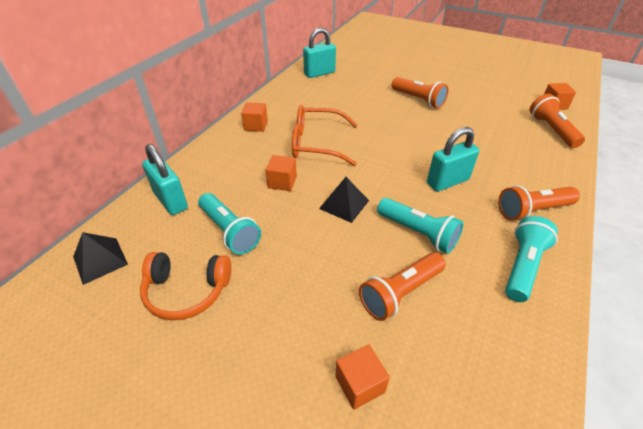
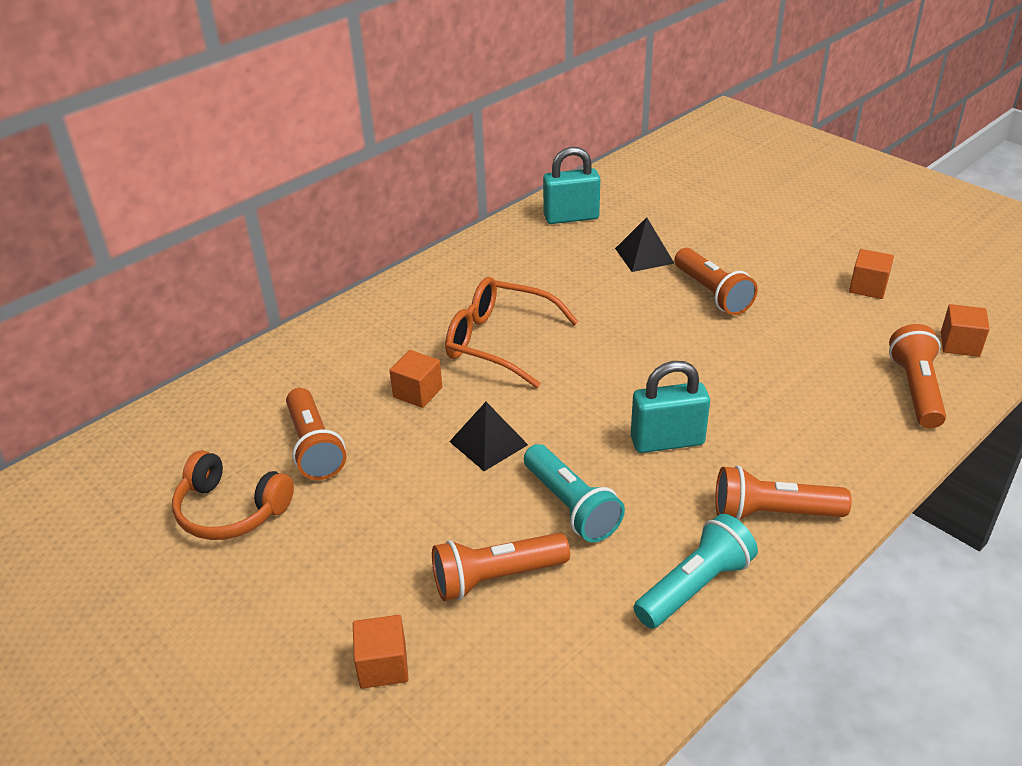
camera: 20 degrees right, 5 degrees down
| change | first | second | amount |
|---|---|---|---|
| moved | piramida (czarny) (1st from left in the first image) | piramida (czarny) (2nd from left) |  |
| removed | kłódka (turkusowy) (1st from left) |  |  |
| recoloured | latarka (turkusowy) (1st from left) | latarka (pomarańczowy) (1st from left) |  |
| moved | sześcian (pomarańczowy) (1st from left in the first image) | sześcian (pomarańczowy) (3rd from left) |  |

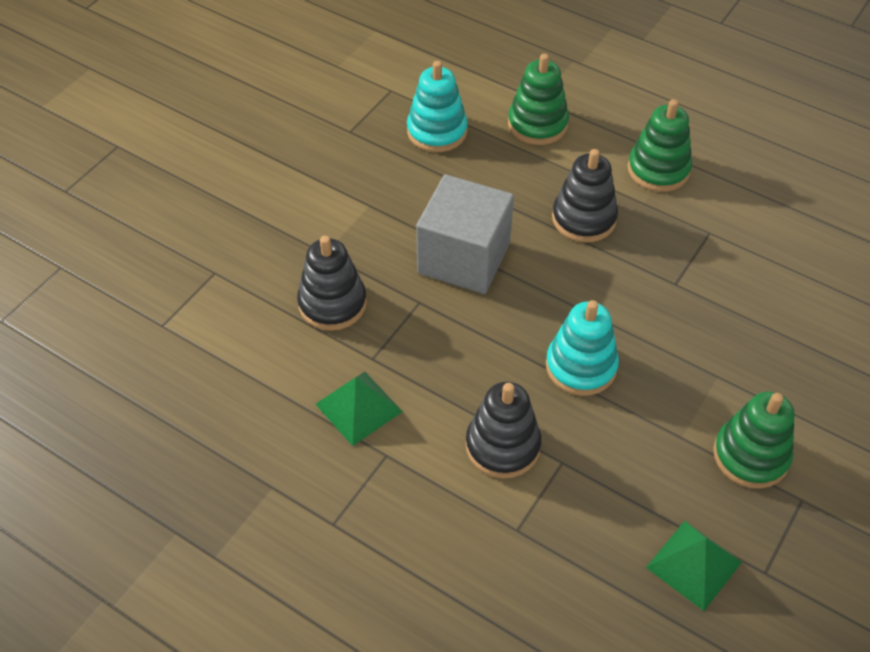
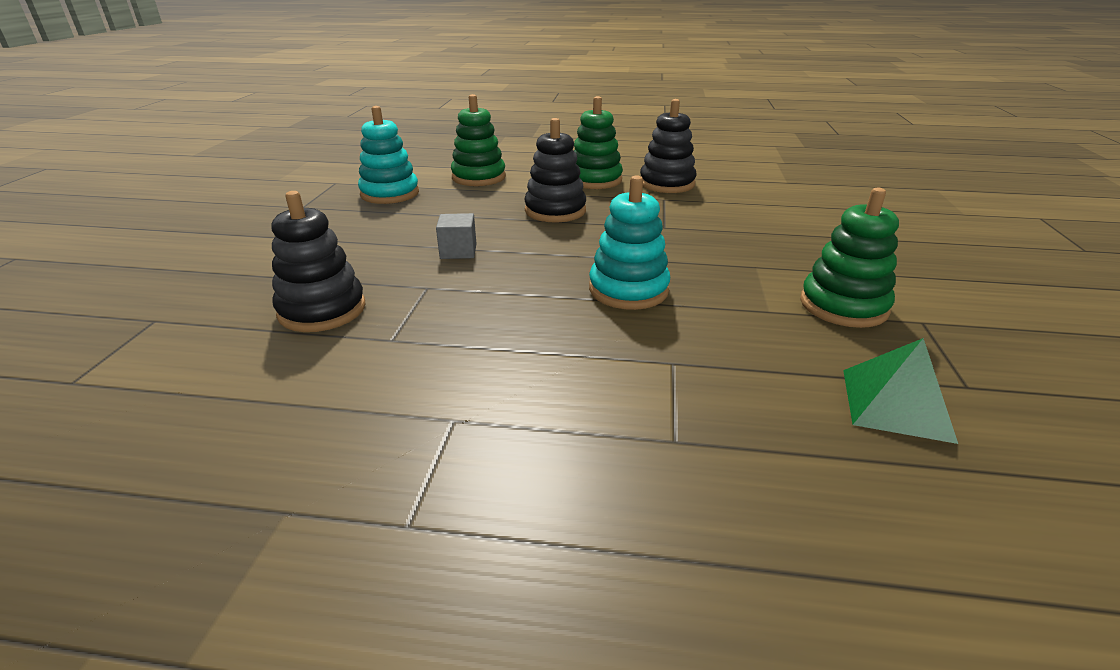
camera: 25 degrees left, 20 degrees down
| change | first | second | amount |
|---|---|---|---|
| removed | piramida (zielony) (1st from left) |  |  |
| resized | sześcian (szary) |  | x0.43 |
| moved | zabawka nakładanka (czarny) (2nd from left in the first image) | zabawka nakładanka (czarny) (3rd from left) |  |

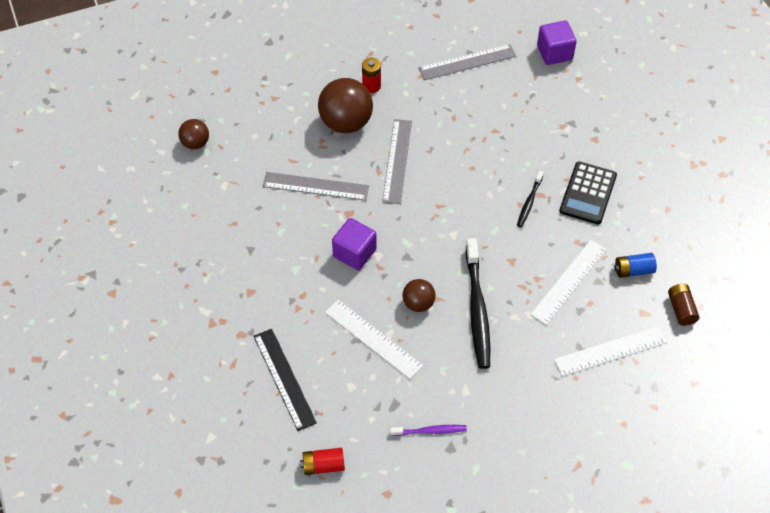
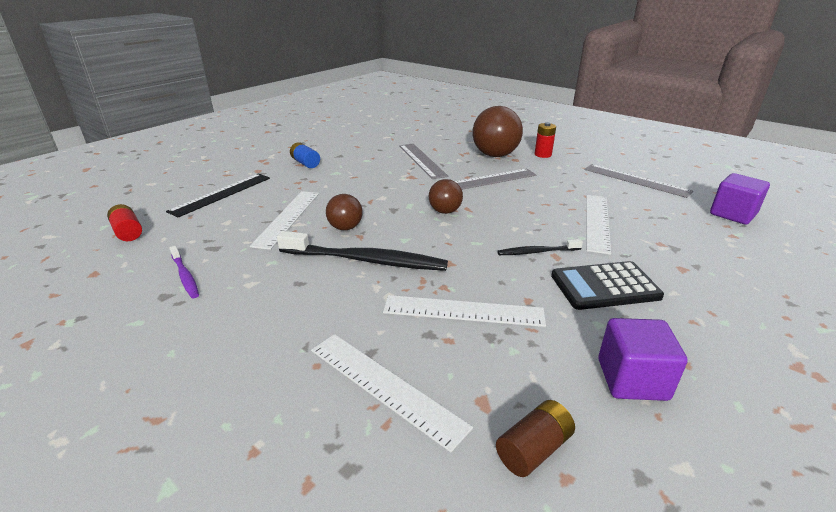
camera: 60 degrees right, 25 degrees down
| change | first | second | amount |
|---|---|---|---|
| moved | piłka (brązowy) (1st from left in the first image) | piłka (brązowy) (2nd from left) |  |
| moved | sześcian (fioletowy) (1st from left) |  |  |
| turned | szczoteczka do zębów (czarny) (1st from left) |  | 135 degrees counterclockwise |
| moved | bateria (niebieski) |  |  |
| added |  | linijka (biały) (4th from left) |  |

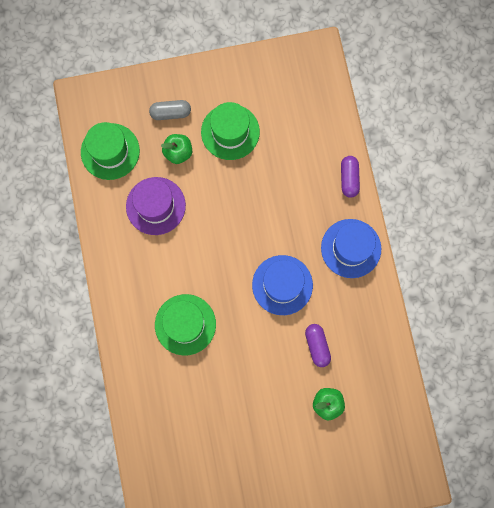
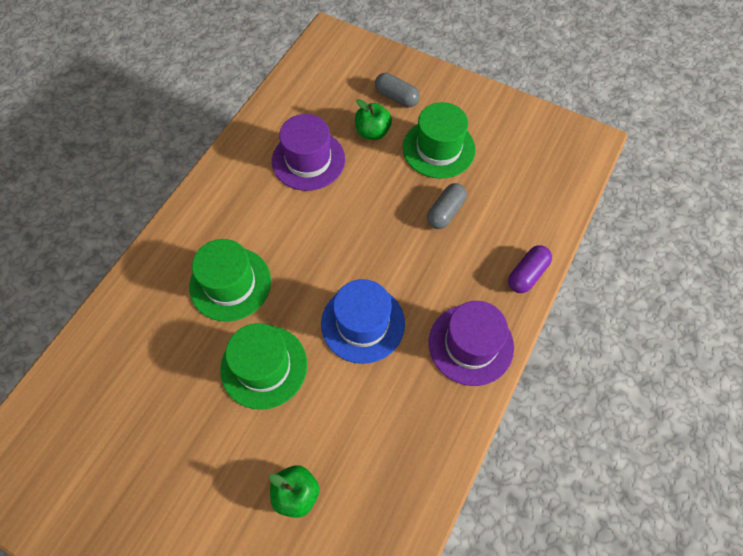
camera: 40 degrees right, 15 degrees down
| change | first | second | amount |
|---|---|---|---|
| moved | kapelusz (zielony) (1st from left in the first image) | kapelusz (zielony) (2nd from left) |  |
| removed | kapsułka (fioletowy) (1st from left) |  |  |
| recoloured | kapelusz (niebieski) (2nd from left) | kapelusz (fioletowy) (2nd from left) |  |
| added |  | kapsułka (szary) (2nd from left) |  |

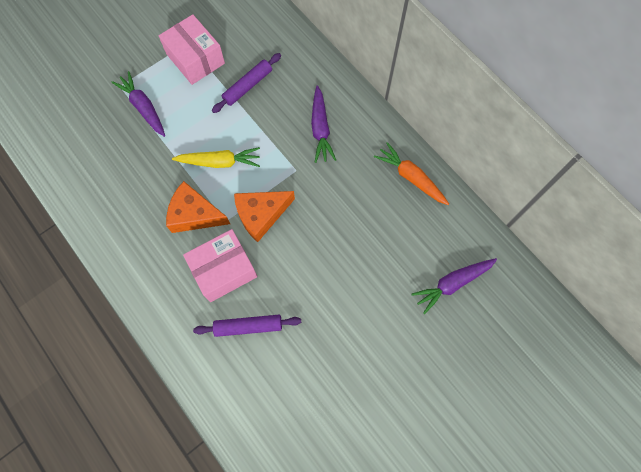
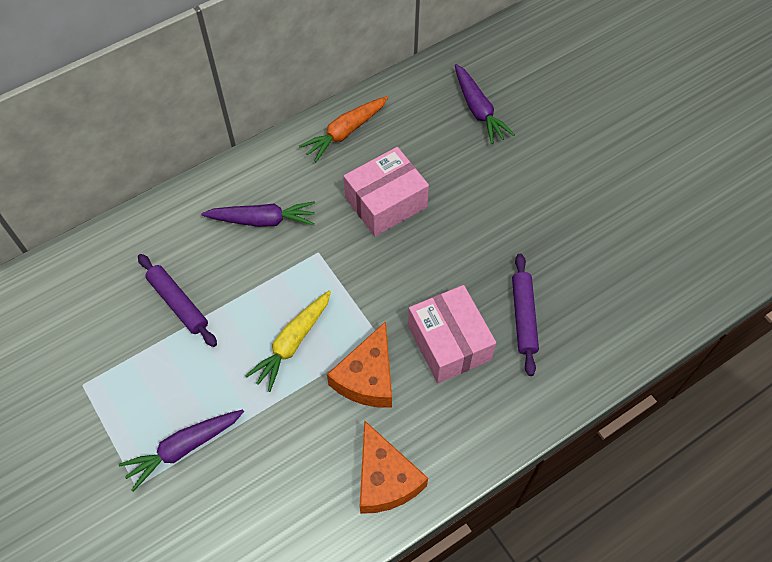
camera: 85 degrees left, 10 degrees down
| change | first | second | amount |
|---|---|---|---|
| moved | pudełko (różowy) (1st from left) |  |  |
| turned | marchewka (żółty) |  | 150 degrees counterclockwise |
| moved | ser (pomarańczowy) (2nd from left) |  |  |

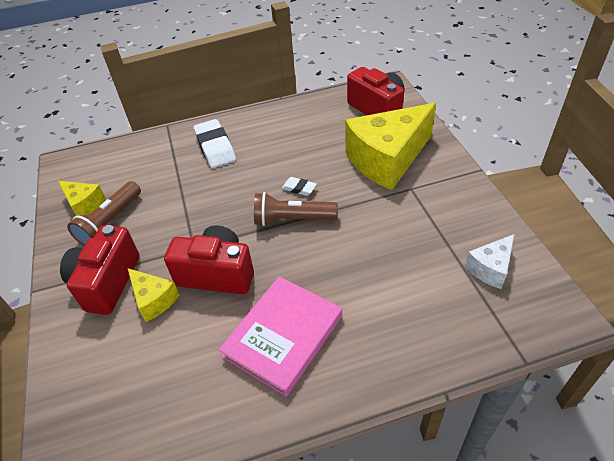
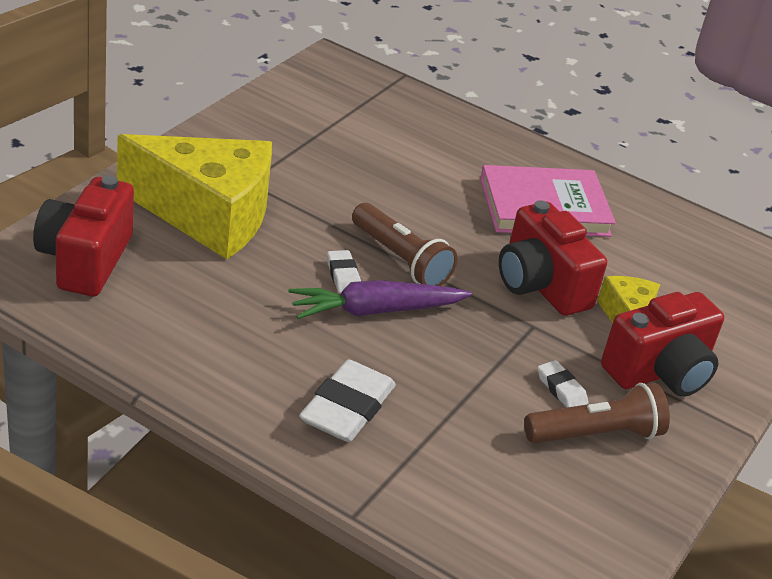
camera: 140 degrees left, 10 degrees down
| change | first | second | amount |
|---|---|---|---|
| removed | ser (żółty) (1st from left) |  |  |
| removed | ser (biały) |  |  |
| added |  | marchewka (fioletowy) |  |
| added |  | gumka do mazania (biały) (3rd from left) |  |

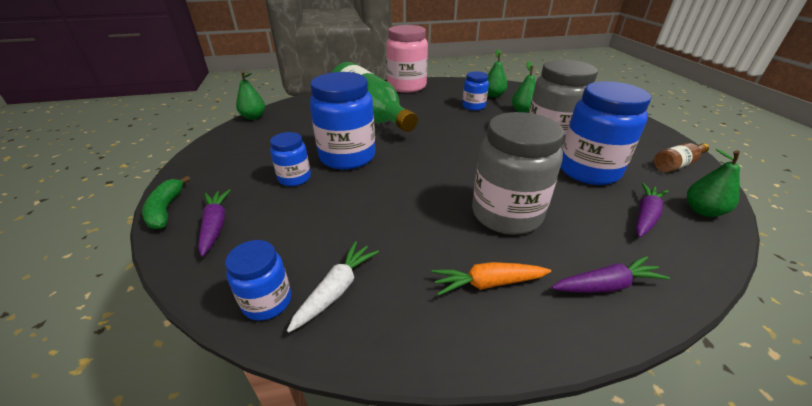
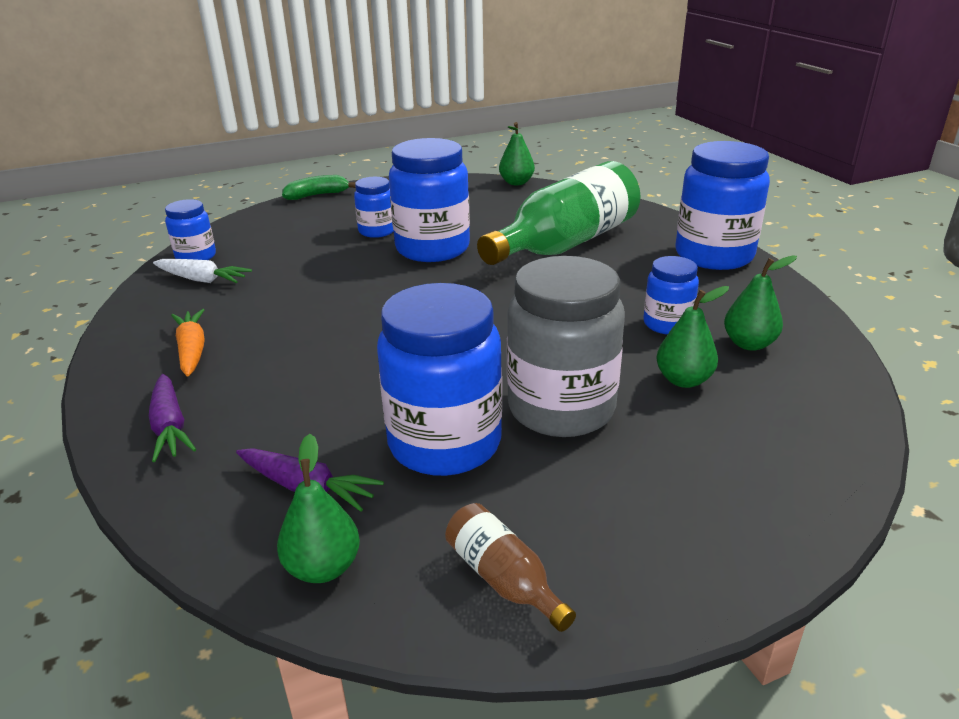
camera: 80 degrees right, 5 degrees down
| change | first | second | amount |
|---|---|---|---|
| removed | marchewka (fioletowy) (1st from left) |  |  |
| recoloured | słoik (różowy) | słoik (niebieski) (6th from left) |  |
| removed | słoik (szary) (1st from left) |  |  |

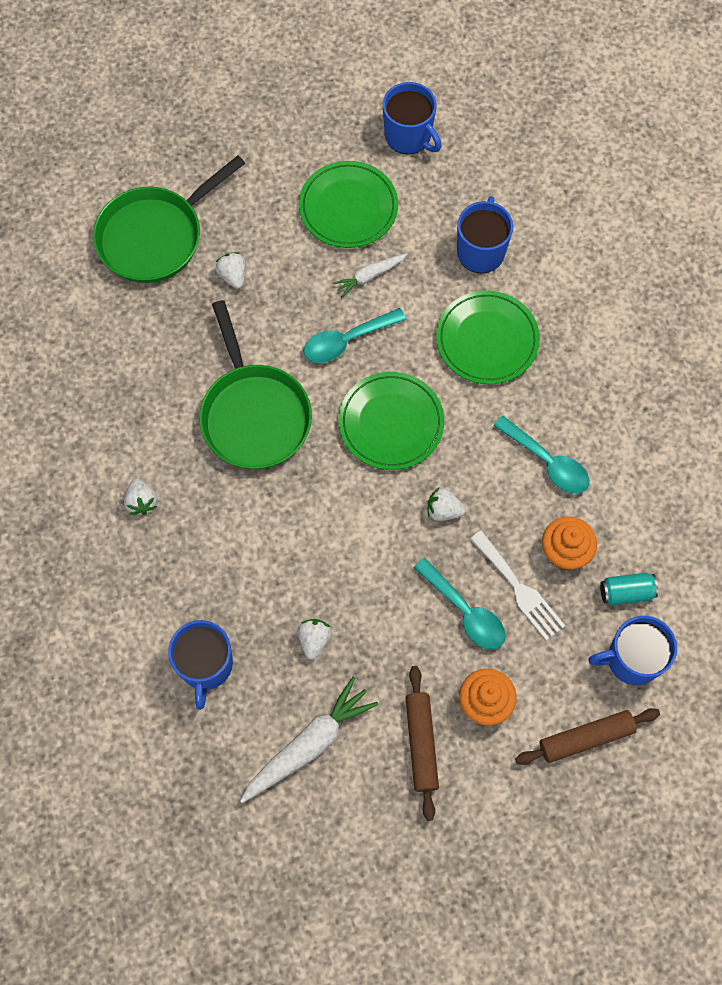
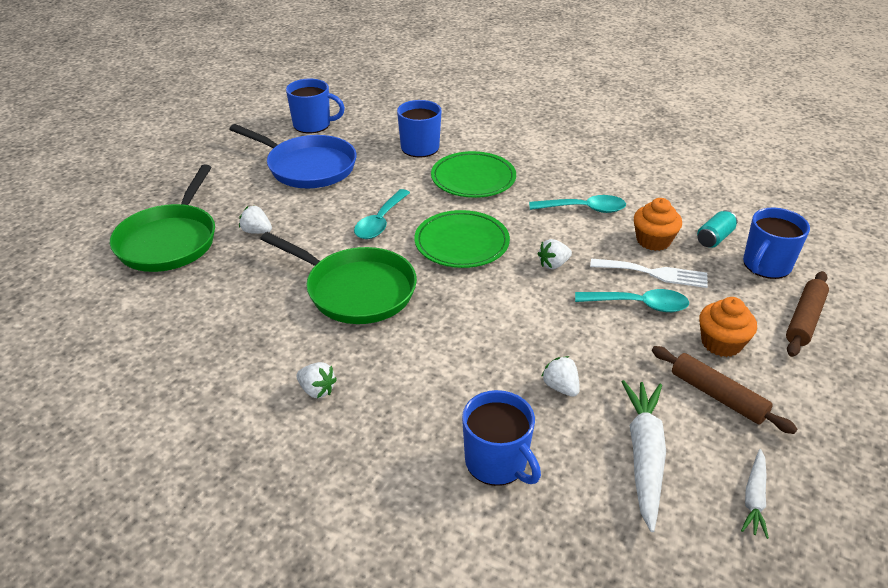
camera: 40 degrees left, 30 degrees down
| change | first | second | amount |
|---|---|---|---|
| replaced | talerz (zielony) (1st from left) | patelnia (niebieski) |  |
| moved | marchewka (biały) (2nd from left) |  |  |

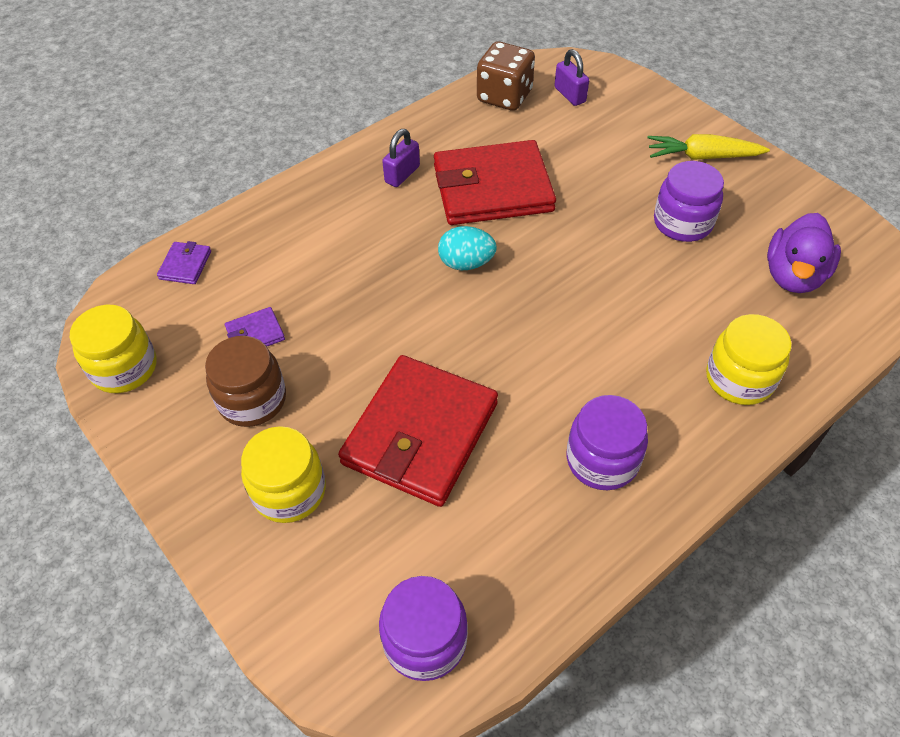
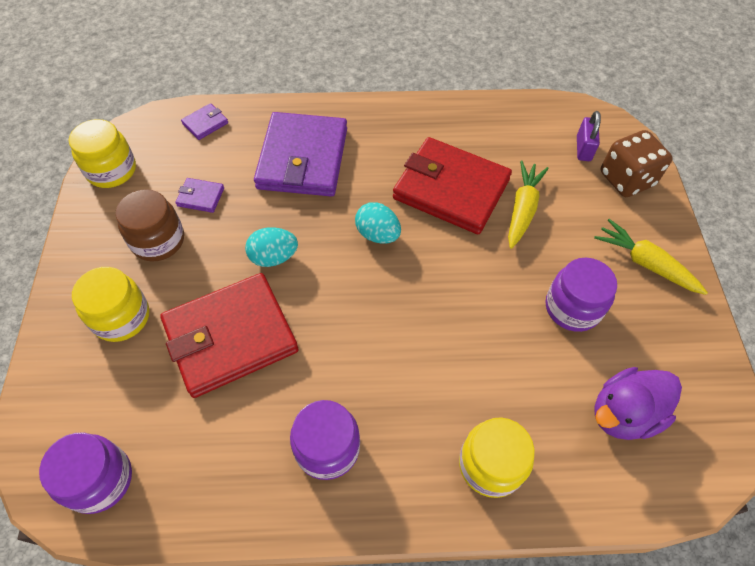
camera: 35 degrees right, 5 degrees up
| change | first | second | amount |
|---|---|---|---|
| removed | kłódka (fioletowy) (1st from left) |  |  |
| moved | kostka do gry (brązowy) |  |  |
| added |  | jajko (turkusowy) (1st from left) |  |
| added |  | portfel (fioletowy) (3rd from left) |  |
| added |  | marchewka (żółty) (1st from left) |  |

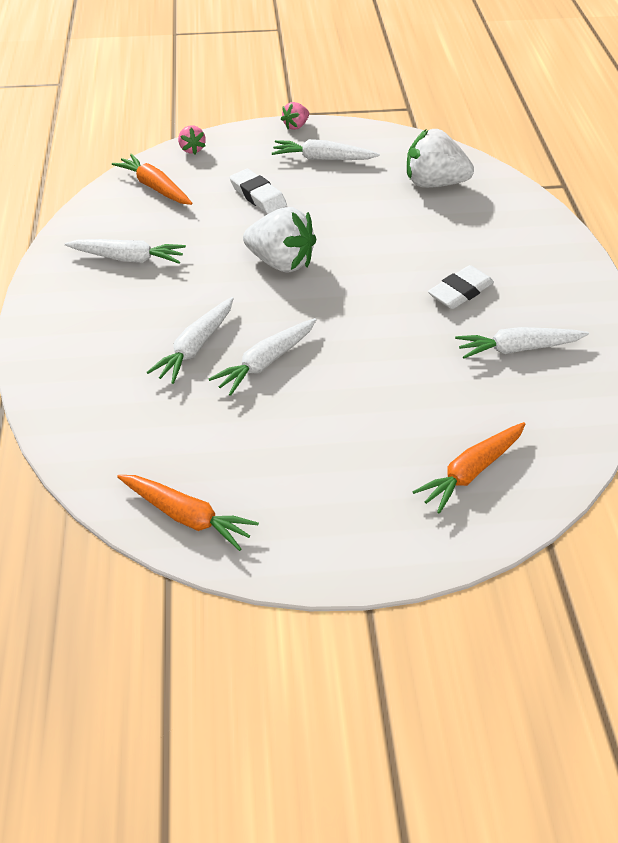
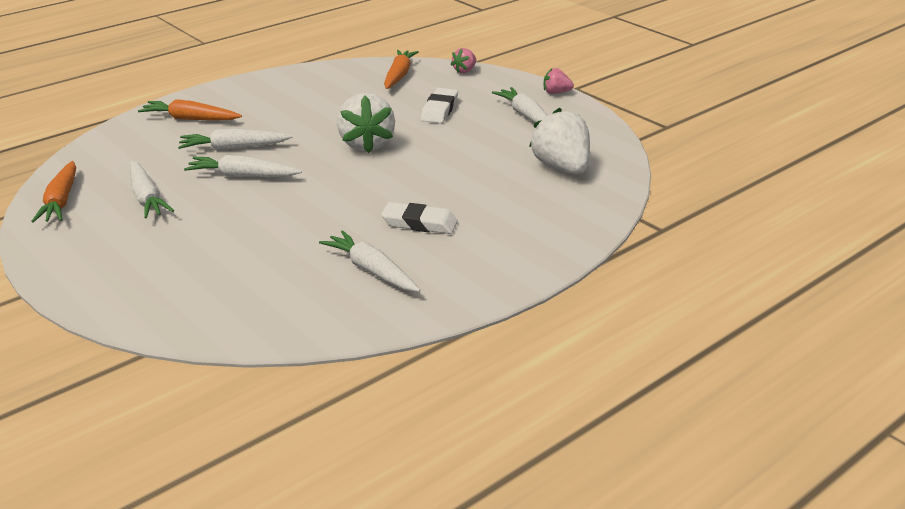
camera: 55 degrees right, 15 degrees down
| change | first | second | amount |
|---|---|---|---|
| moved | marchewka (biały) (1st from left) |  |  |
| moved | marchewka (pomarańczowy) (3rd from left in the first image) | marchewka (pomarańczowy) (2nd from left) |  |

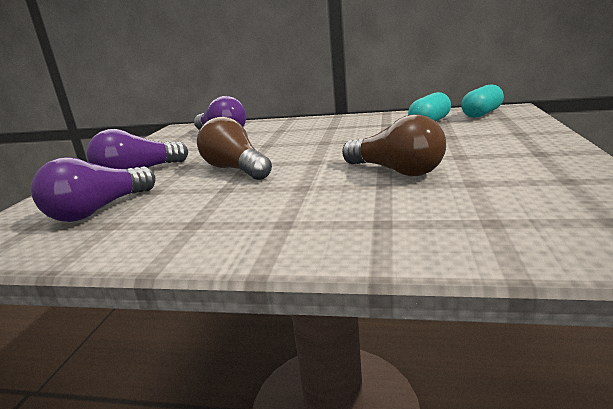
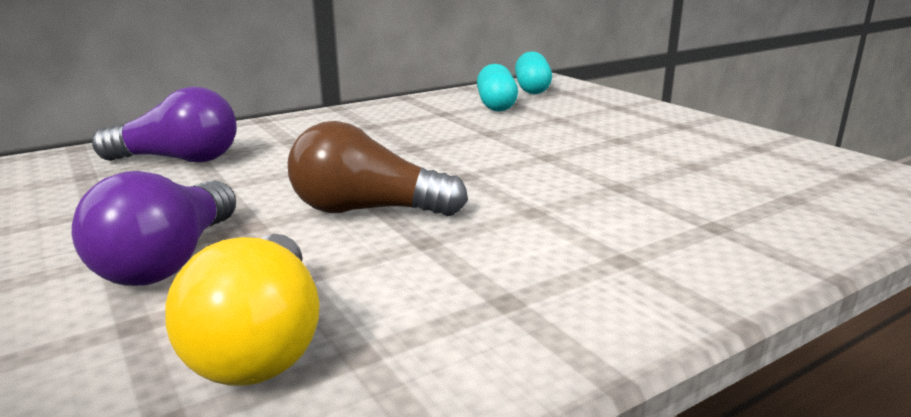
camera: 45 degrees left, 0 degrees up
| change | first | second | amount |
|---|---|---|---|
| recoloured | żarówka (fioletowy) (1st from left) | żarówka (żółty) |  |
| removed | żarówka (brązowy) (2nd from left) |  |  |

